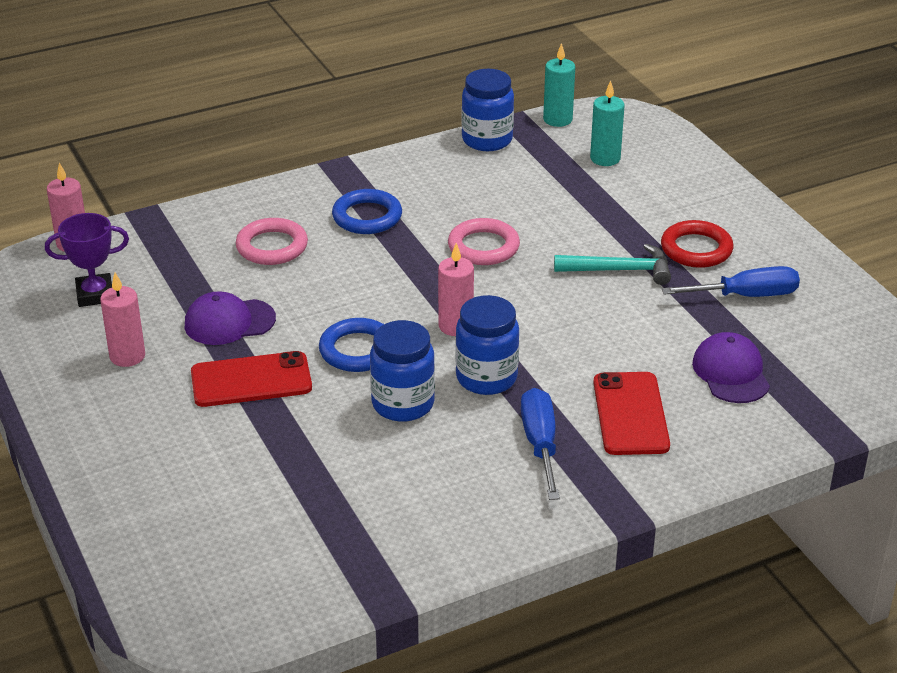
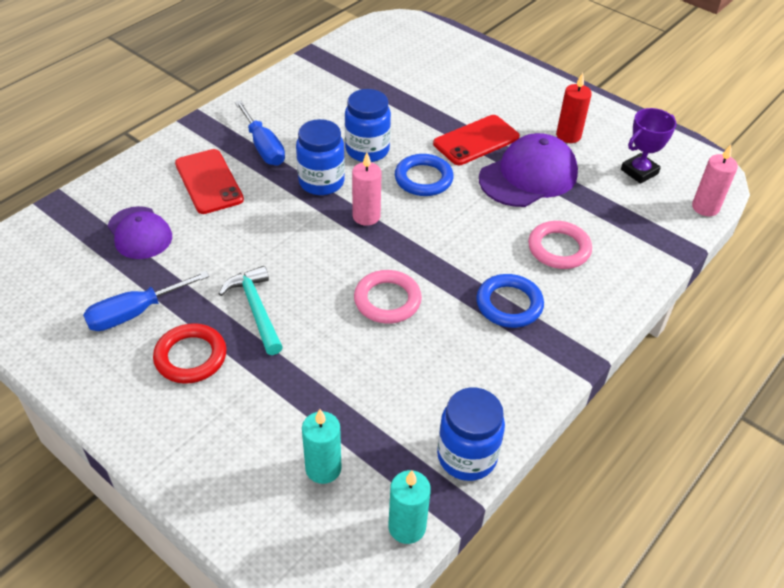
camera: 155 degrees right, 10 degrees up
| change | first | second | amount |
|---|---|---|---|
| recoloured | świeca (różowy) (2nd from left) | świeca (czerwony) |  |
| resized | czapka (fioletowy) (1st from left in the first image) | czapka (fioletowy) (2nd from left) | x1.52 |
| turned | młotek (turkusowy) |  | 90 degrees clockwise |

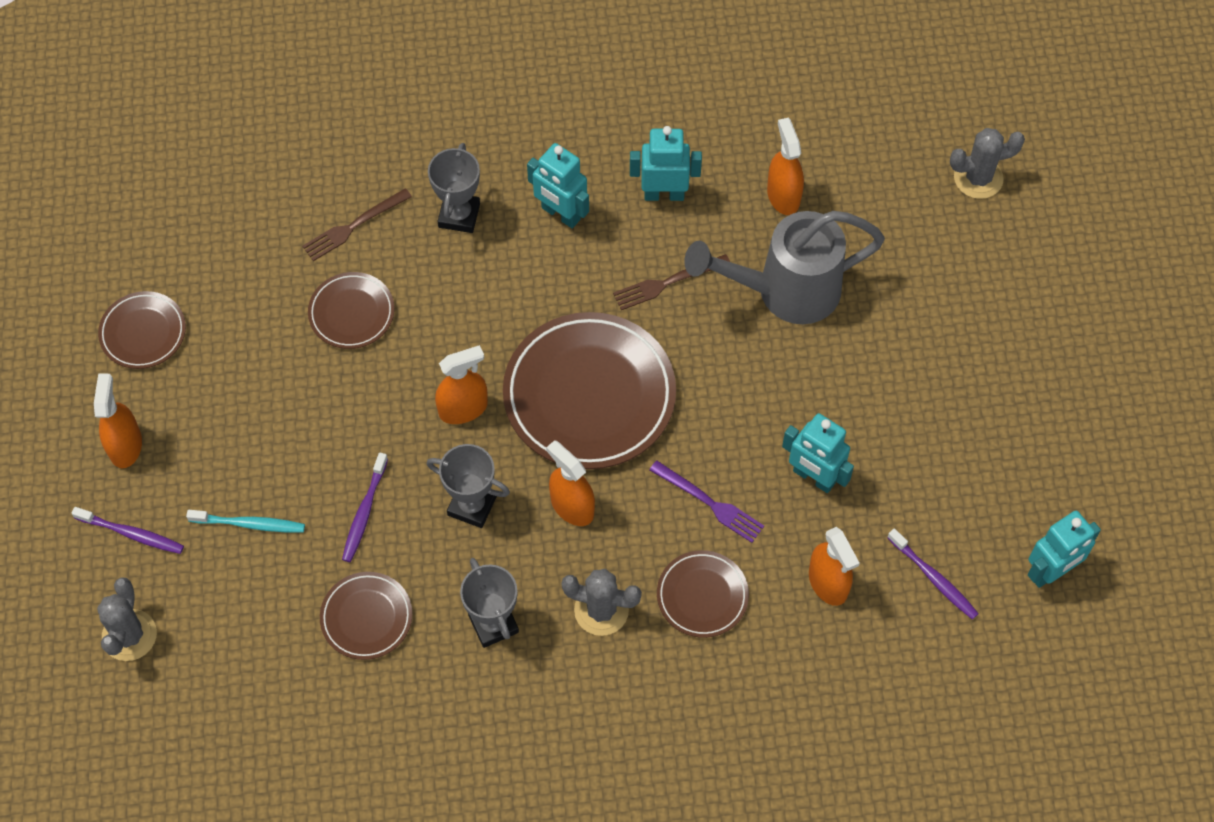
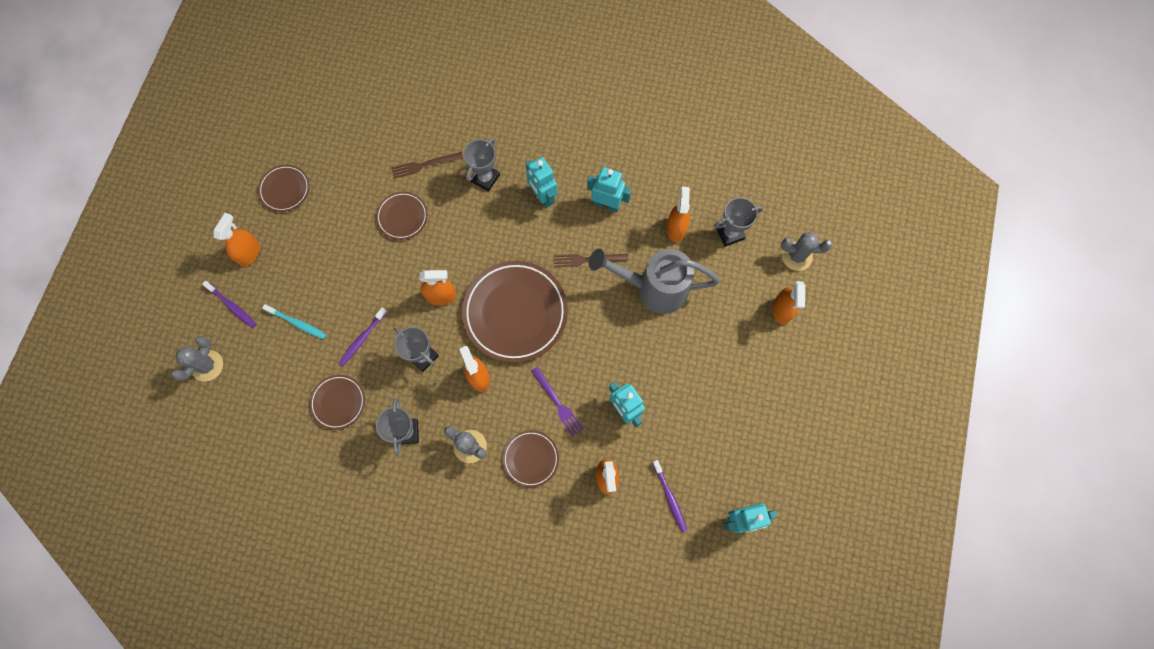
camera: 20 degrees right, 10 degrees up
| change | first | second | amount |
|---|---|---|---|
| added |  | puchar (szary) (4th from left) |  |
| added |  | spryskiwacz (pomarańczowy) (6th from left) |  |

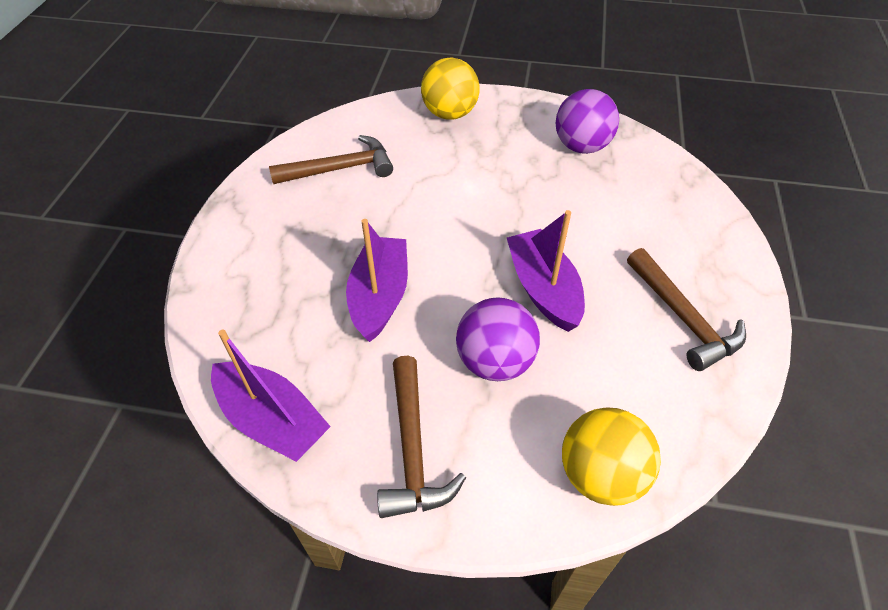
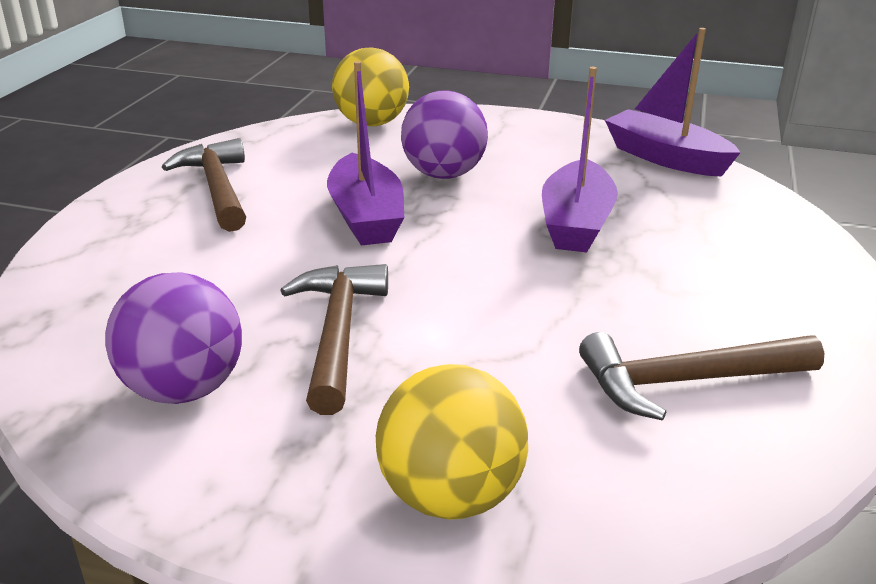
camera: 175 degrees left, 20 degrees down
| change | first | second | amount |
|---|---|---|---|
| moved | młotek (brązowy) (2nd from left) |  |  |

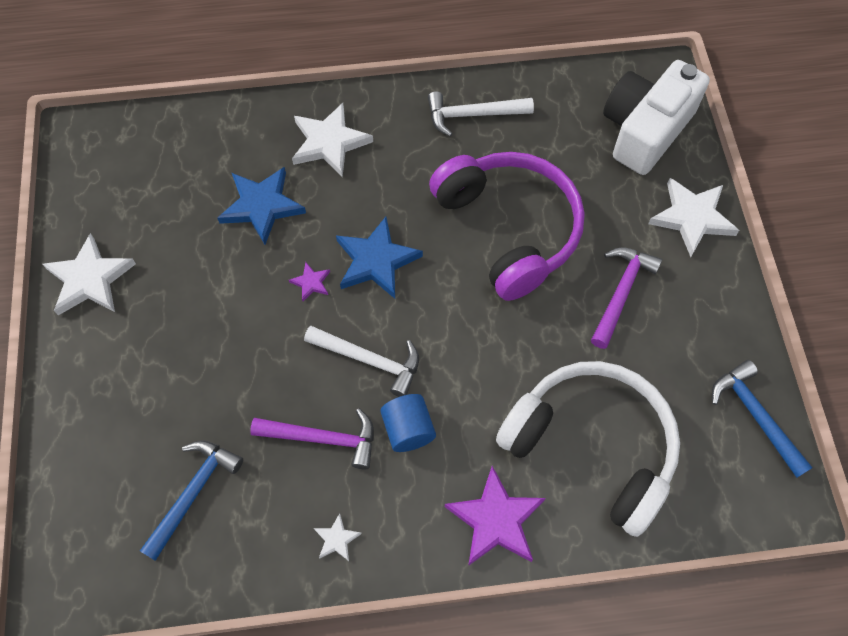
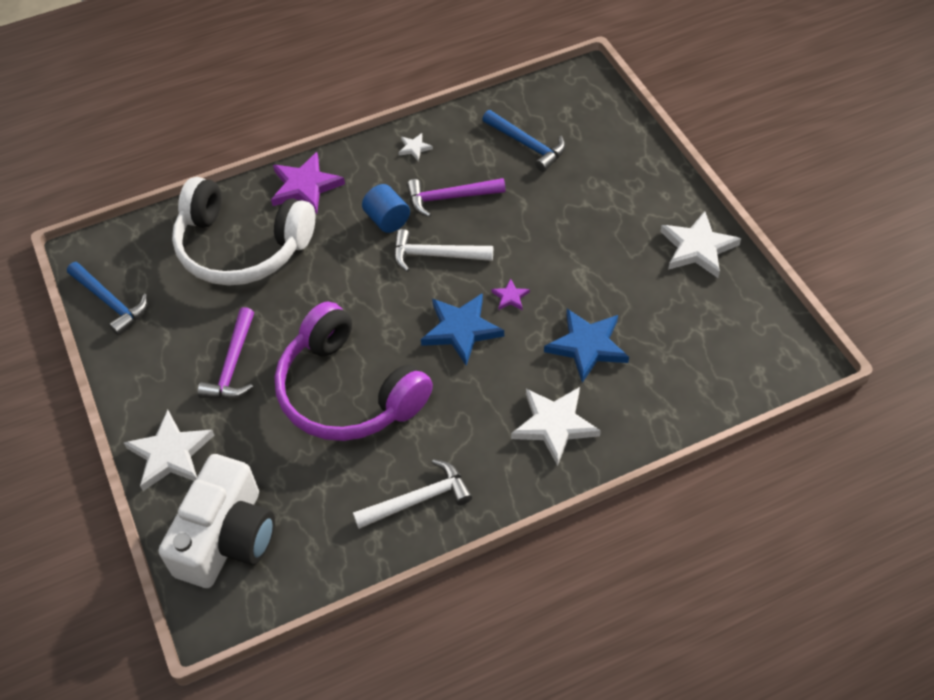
camera: 165 degrees right, 10 degrees down
| change | first | second | amount |
|---|---|---|---|
| turned | młotek (niebieski) (1st from left in the first image) | młotek (niebieski) (2nd from left) | 60 degrees counterclockwise |

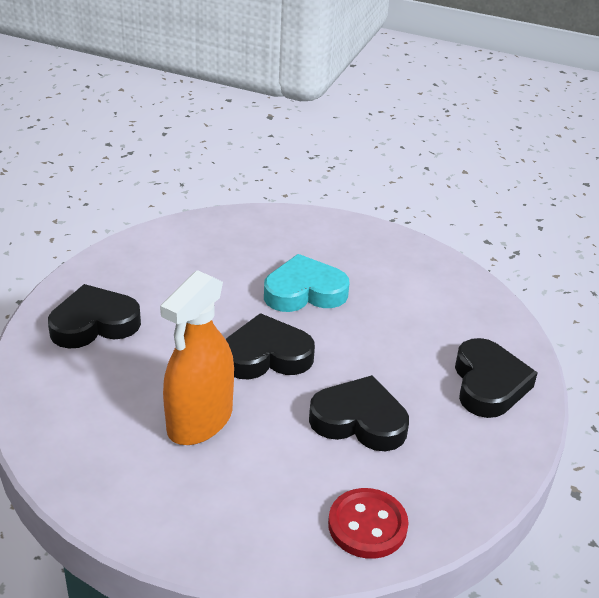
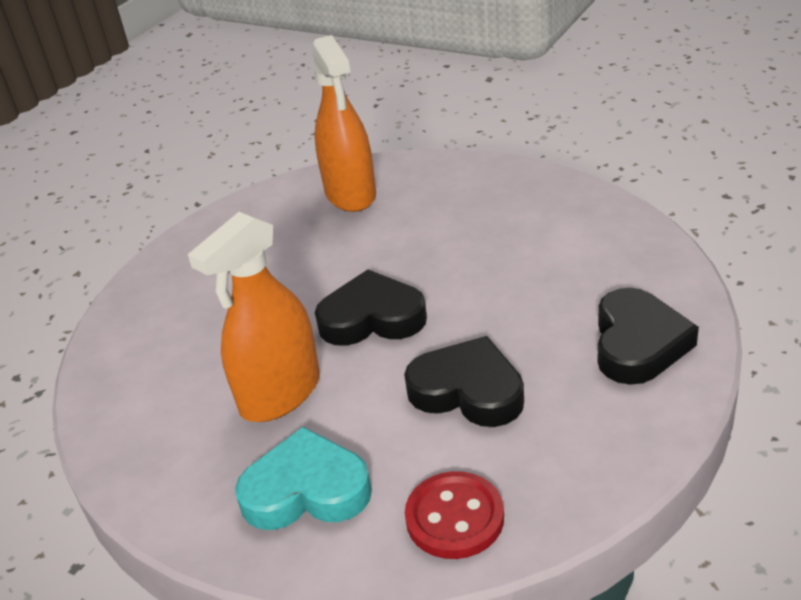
camera: 15 degrees right, 0 degrees up
| change | first | second | amount |
|---|---|---|---|
| removed | serce (czarny) (1st from left) |  |  |
| moved | serce (turkusowy) |  |  |
| added |  | spryskiwacz (pomarańczowy) (2nd from left) |  |

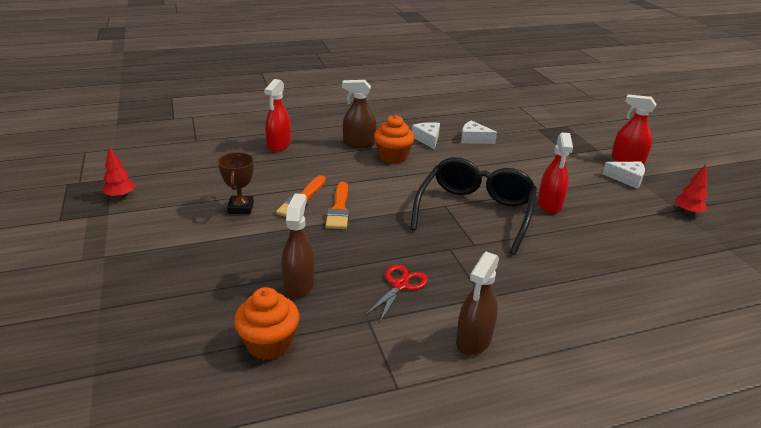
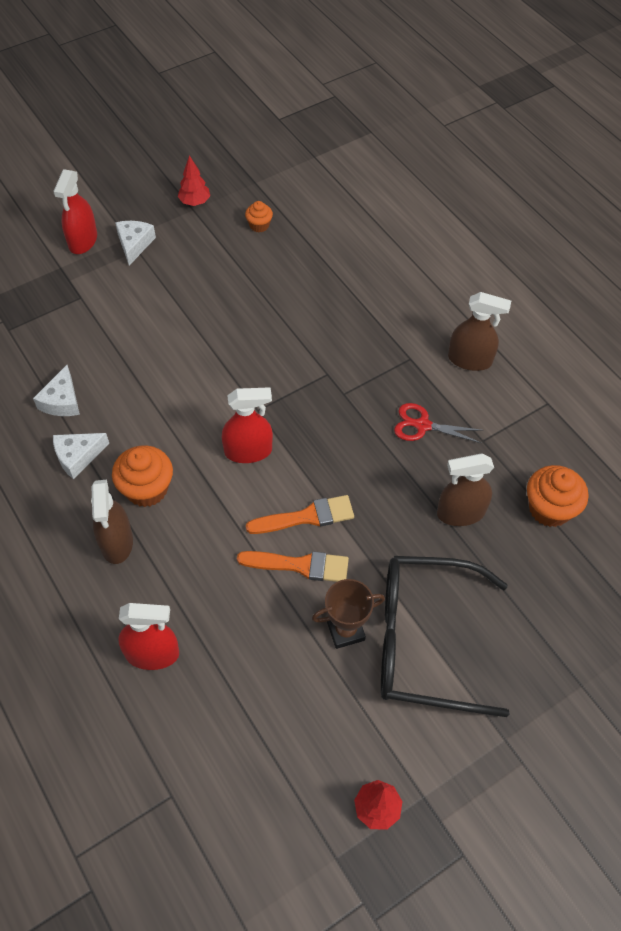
camera: 105 degrees left, 25 degrees up
| change | first | second | amount |
|---|---|---|---|
| moved | okulary (czarny) |  |  |
| moved | spryskiwacz (czerwony) (2nd from left in the first image) | spryskiwacz (czerwony) (3rd from left) |  |
| added |  | muffinka (pomarańczowy) (2nd from left) |  |

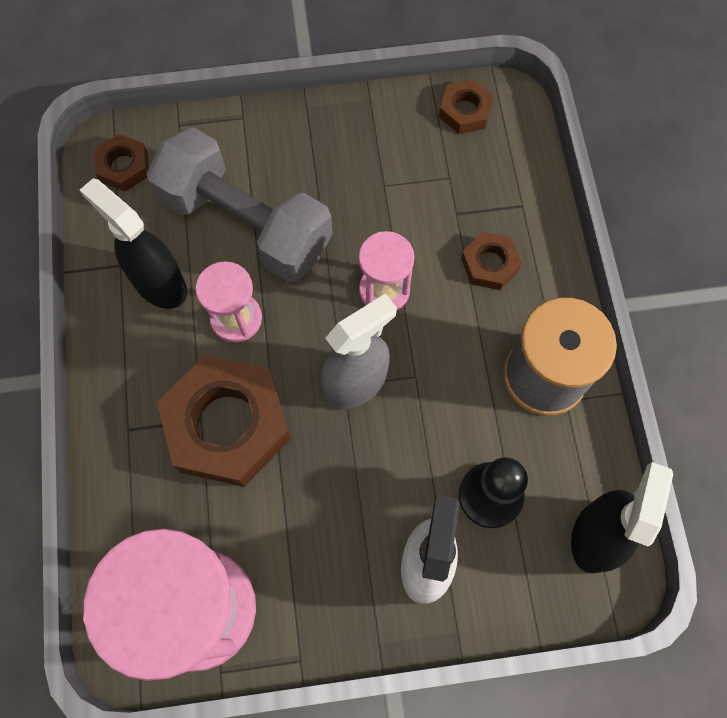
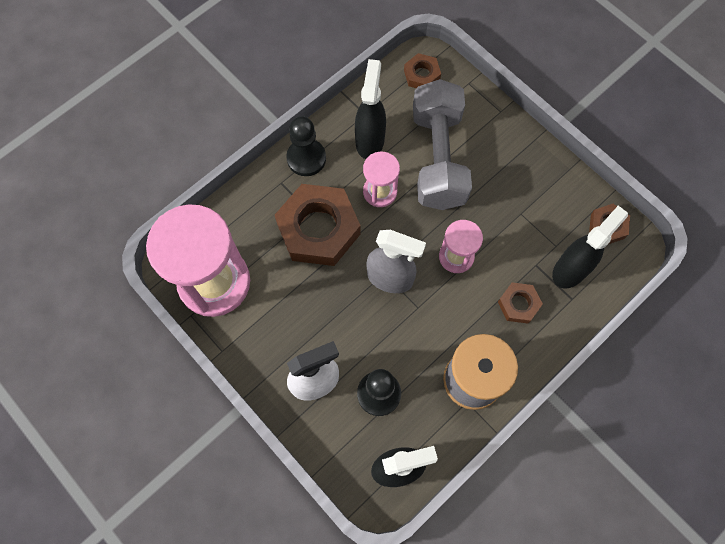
camera: 55 degrees right, 0 degrees up
| change | first | second | amount |
|---|---|---|---|
| added |  | pionek (czarny) (1st from left) |  |
| added |  | spryskiwacz (czarny) (3rd from left) |  |

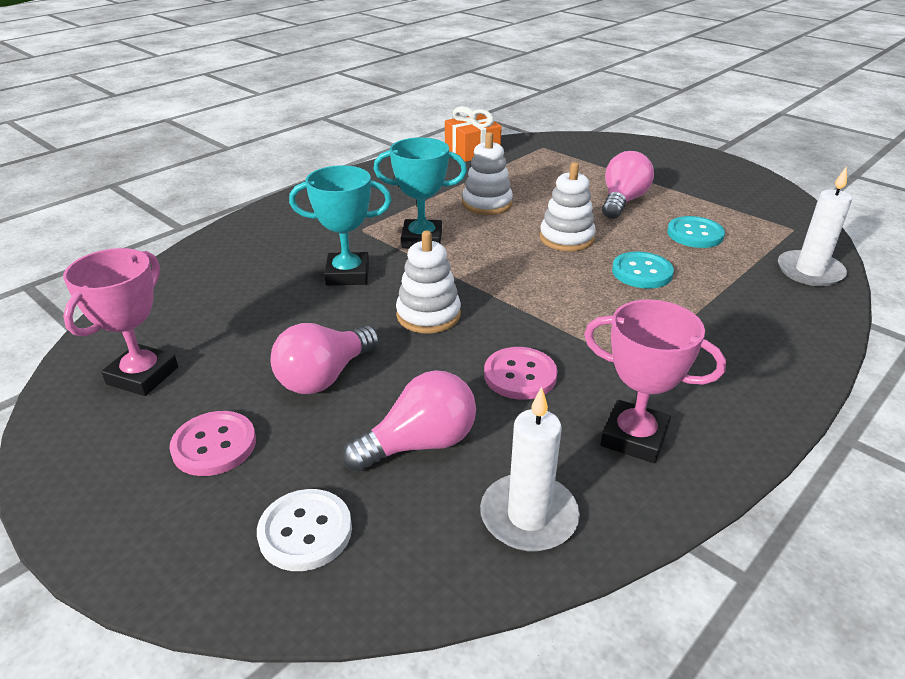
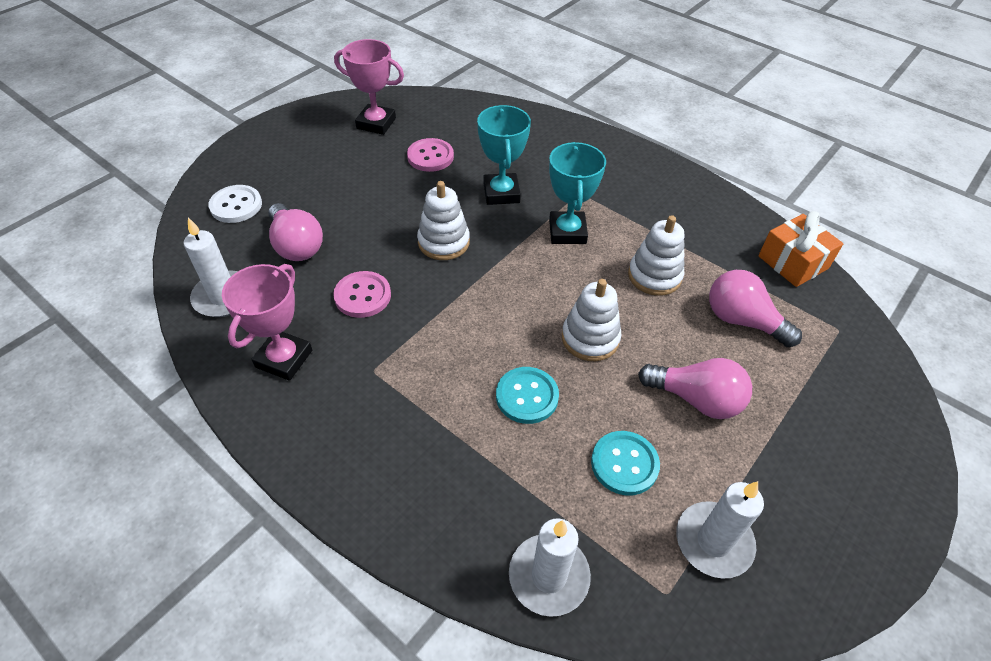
camera: 85 degrees right, 15 degrees up
| change | first | second | amount |
|---|---|---|---|
| moved | guzik (różowy) (1st from left in the first image) | guzik (różowy) (2nd from left) |  |
| moved | żarówka (różowy) (1st from left in the first image) | żarówka (różowy) (3rd from left) |  |
| added |  | świeca (biały) (3rd from left) |  |

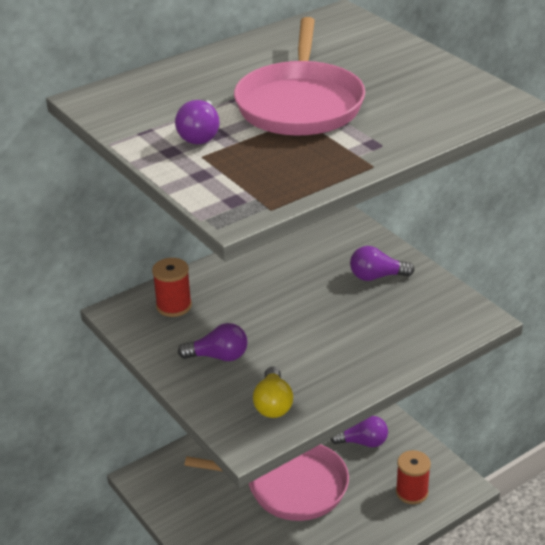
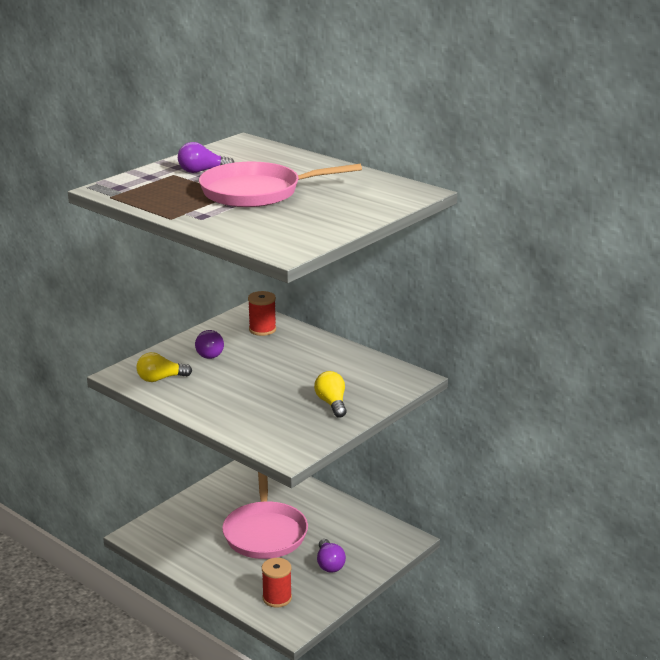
camera: 75 degrees right, 10 degrees down
| change | first | second | amount |
|---|---|---|---|
| recoloured | żarówka (fioletowy) (4th from left) | żarówka (żółty) (2nd from left) |  |

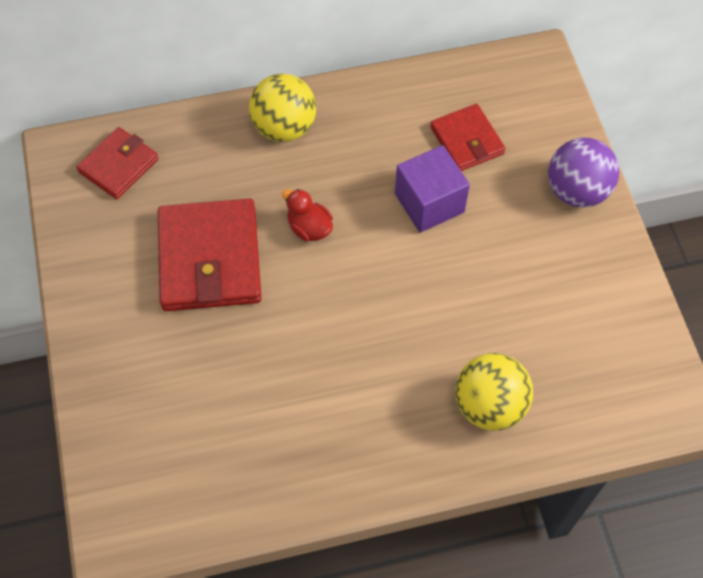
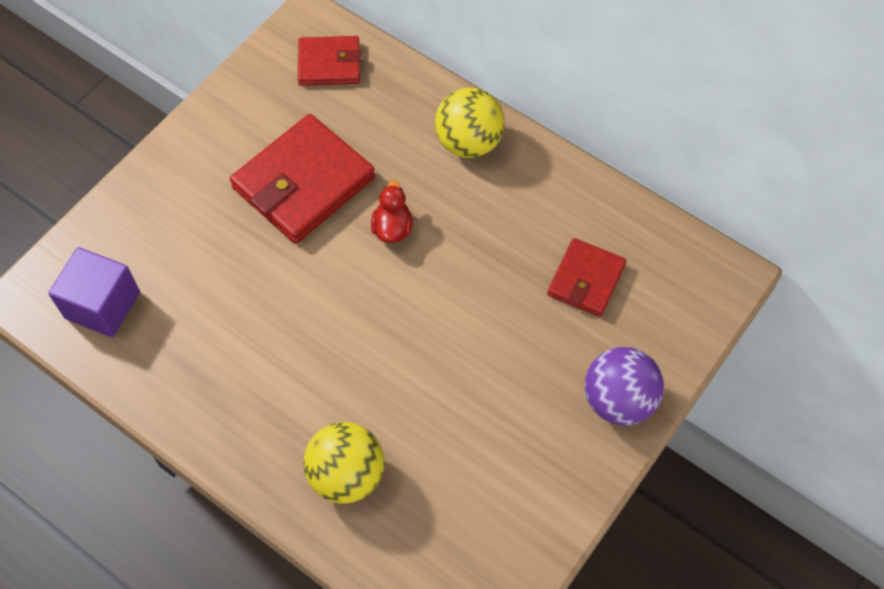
camera: 50 degrees right, 0 degrees up
| change | first | second | amount |
|---|---|---|---|
| moved | sześcian (fioletowy) |  |  |

